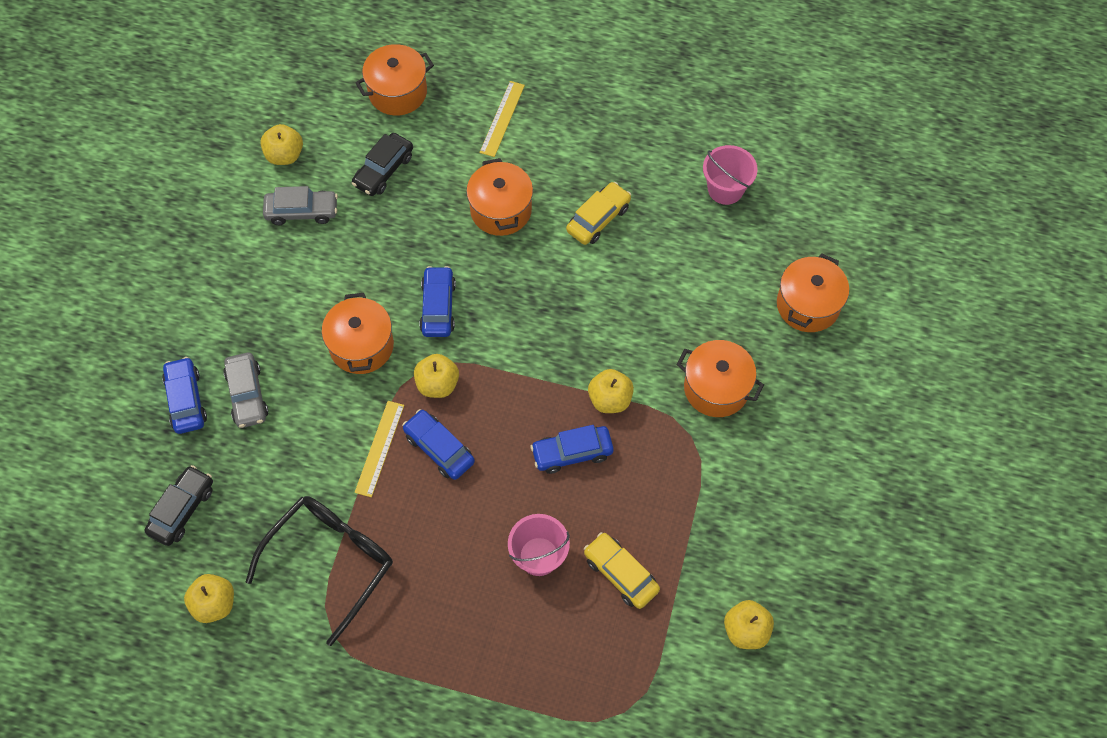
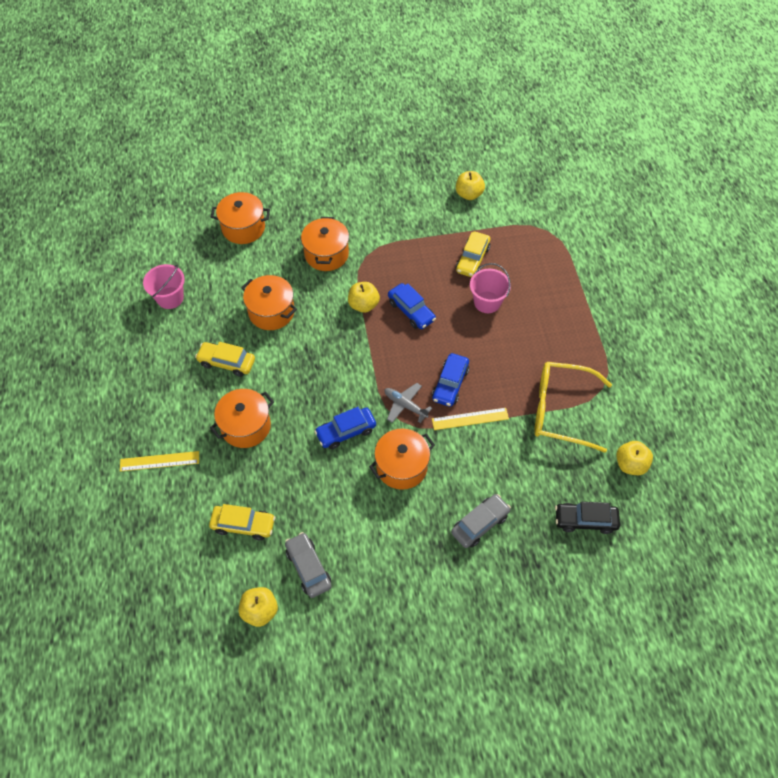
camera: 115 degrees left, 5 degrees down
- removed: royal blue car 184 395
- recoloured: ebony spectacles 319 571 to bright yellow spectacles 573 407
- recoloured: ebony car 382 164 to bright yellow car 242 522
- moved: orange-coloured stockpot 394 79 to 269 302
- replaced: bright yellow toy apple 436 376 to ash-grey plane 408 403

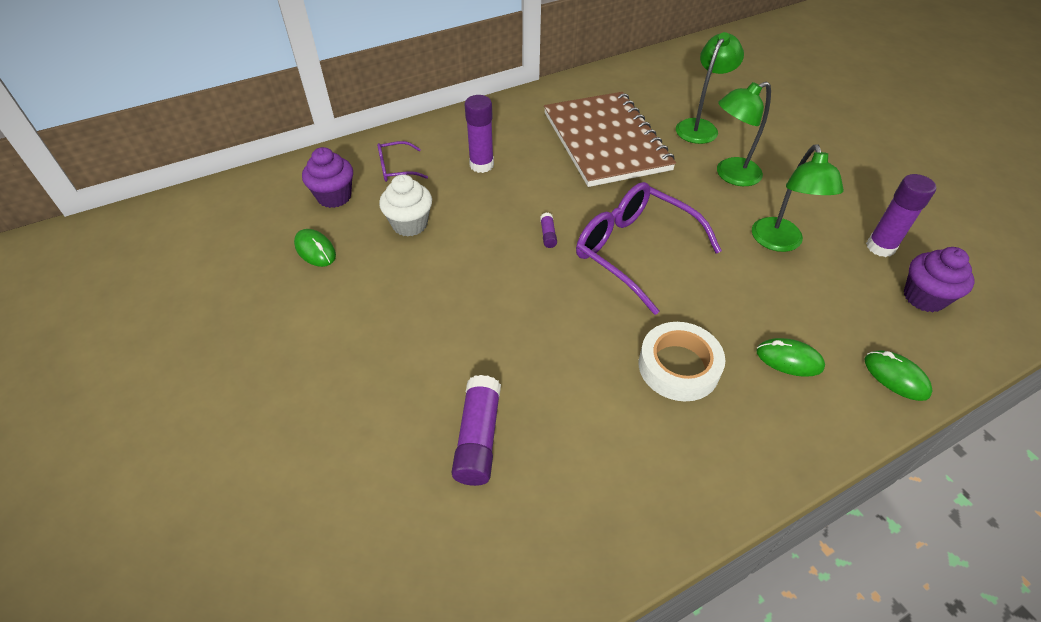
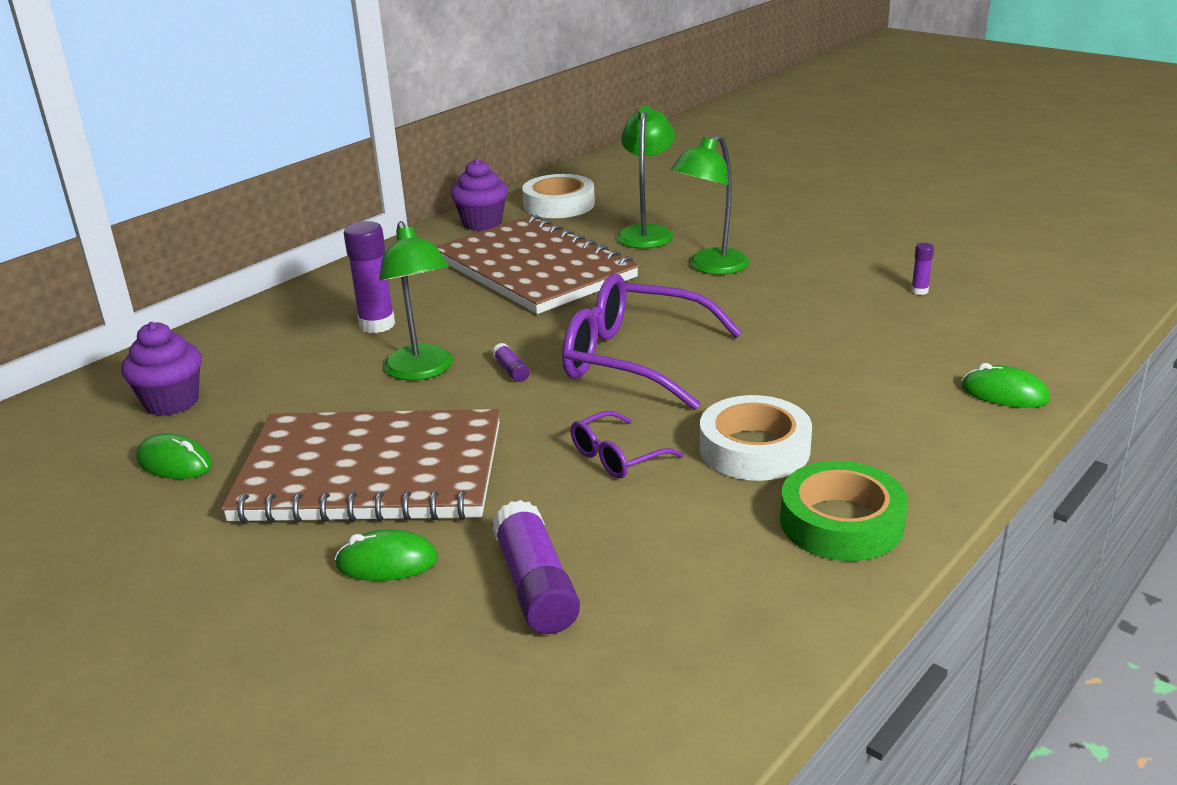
camera: 20 degrees left, 20 degrees down
- moved: violet spectacles 402 161 to 627 445
- removed: white cupcake 405 205
- moved: green reading lamp 798 198 to 416 301
- moved: green PC mouse 790 357 to 386 555
- resized: violet stick of glue 901 215 = 922 269 x0.48
- moved: violet cupcake 939 279 to 479 194
- added: russet exercise book 360 466
- added: white roll of tape 558 196
- added: green roll of tape 844 511

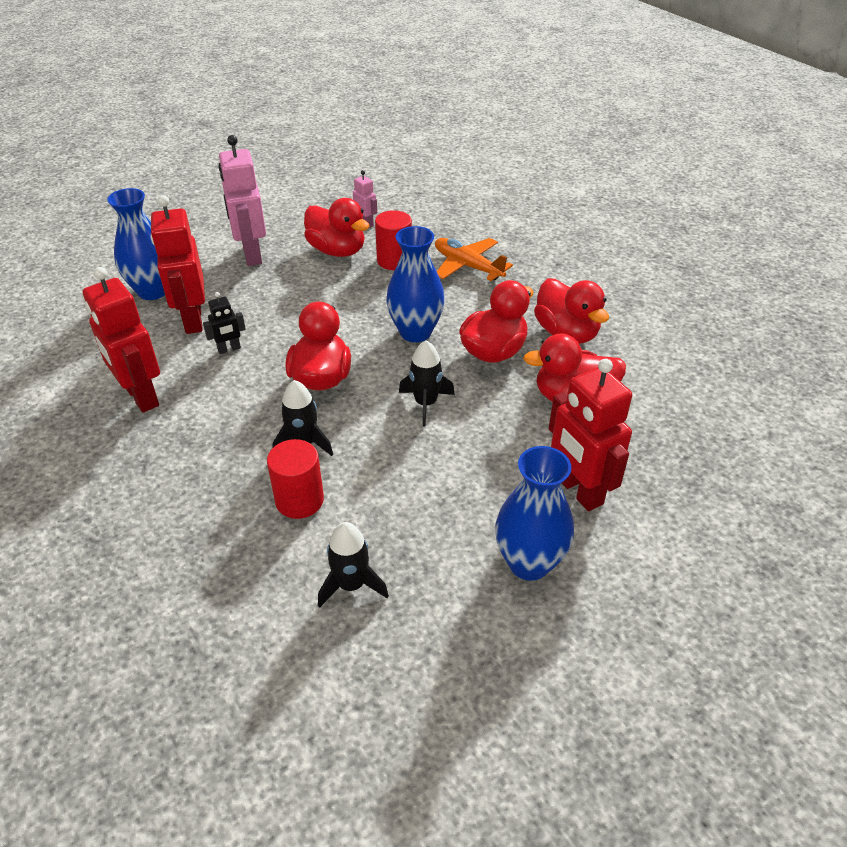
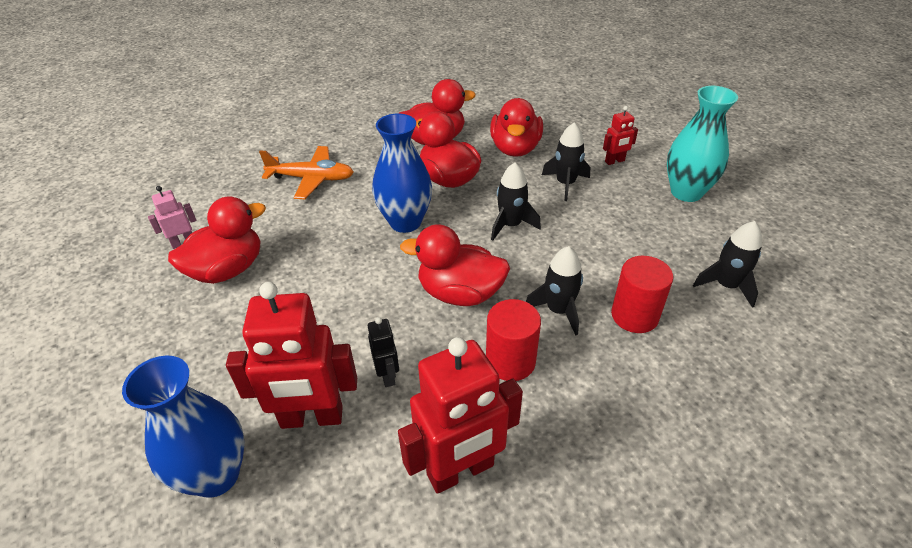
camera: 80 degrees left, 0 degrees up
- removed: pink robot 242 200
- moved: crimson cylinder 393 240 to 513 340
- turned: orange-coloured plane 474 259 = 306 172 135 degrees counterclockwise
- recoloured: royal blue vase 534 513 to aqua vase 702 144
- resized: crimson robot 590 435 = 620 135 x0.48
- added: ebony toy rocket 566 161

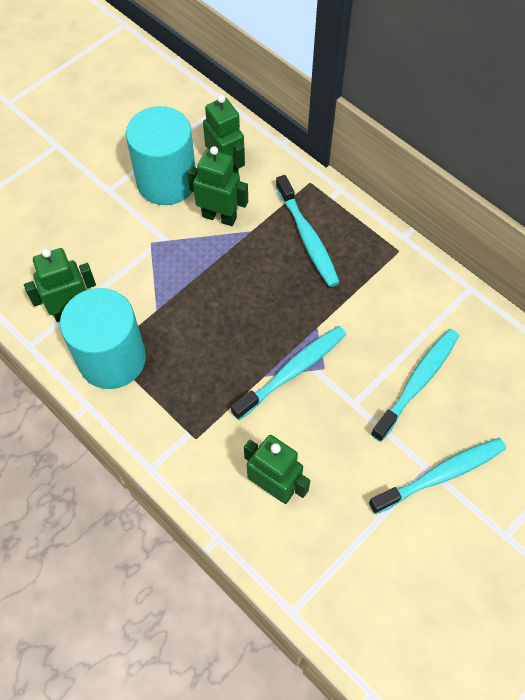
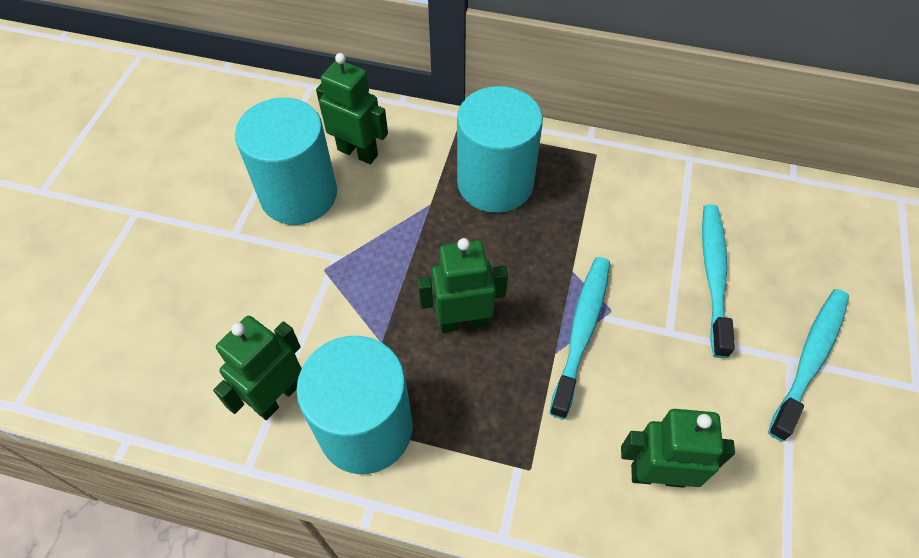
camera: 30 degrees left, 5 degrees down
- moved: green robot 217 186 to 462 285
- replaced: aqua tooth brush 308 231 to aqua cylinder 500 149

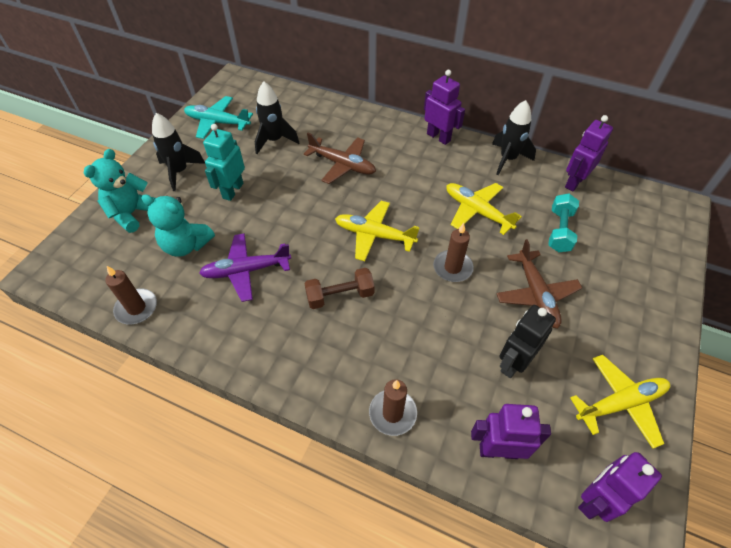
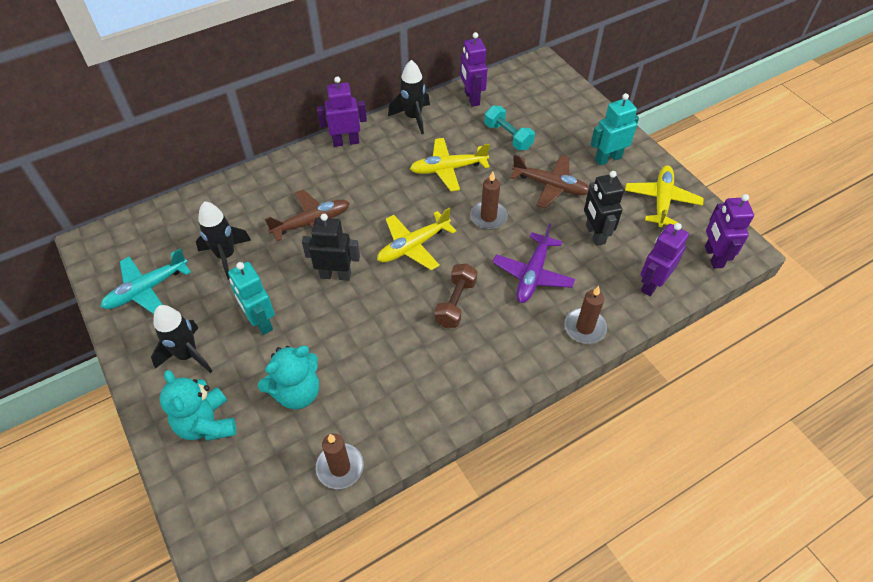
camera: 55 degrees left, 0 degrees up
- moved: violet plane 245 267 to 534 263
- added: ebony robot 331 247
- added: aqua robot 615 129

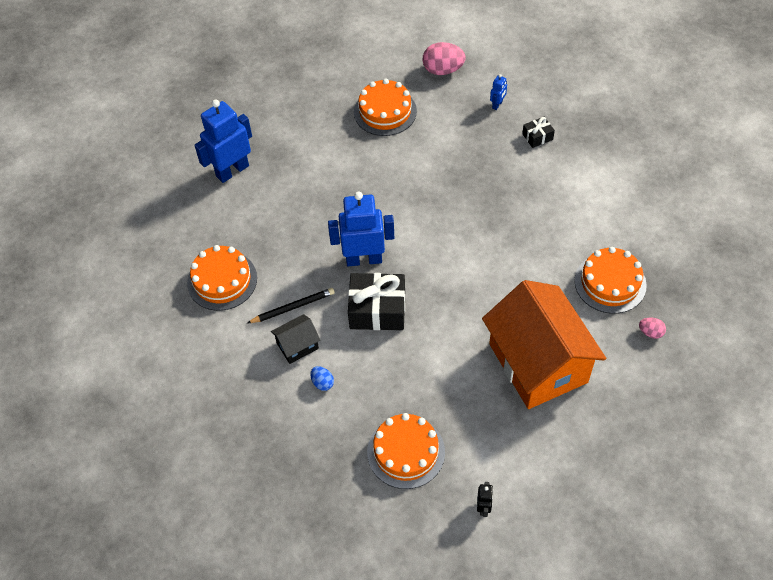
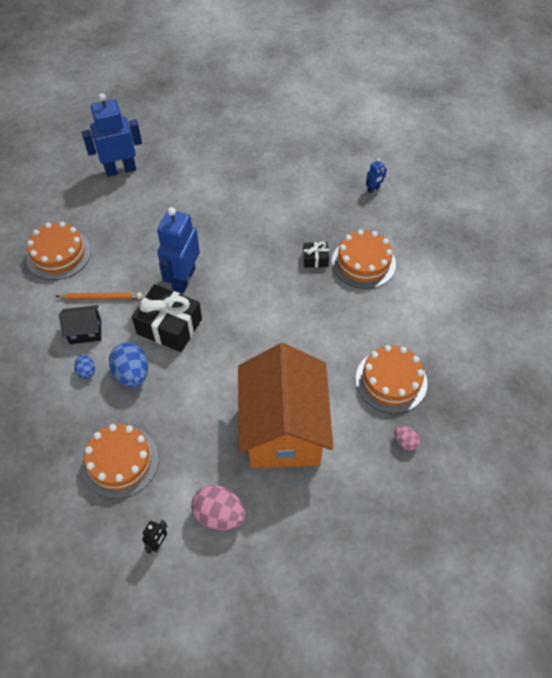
camera: 20 degrees right, 0 degrees up
- recoloured: ebony lead pencil 291 305 to orange-coloured lead pencil 98 296
- turned: royal blue robot 361 228 = 178 250 90 degrees counterclockwise
- moved: orange-coloured cake 385 107 to 364 259
- moved: pink egg 444 58 to 218 507
- moved: ebony wrapped gift 538 132 to 316 255
- added: royal blue egg 128 365

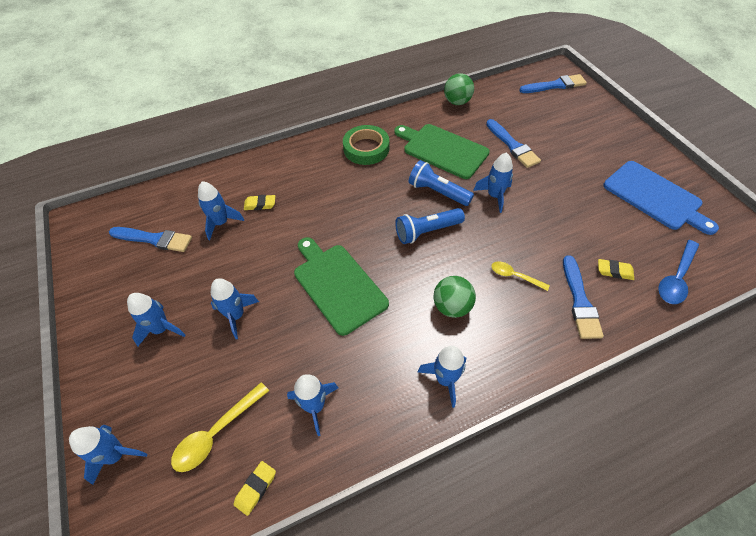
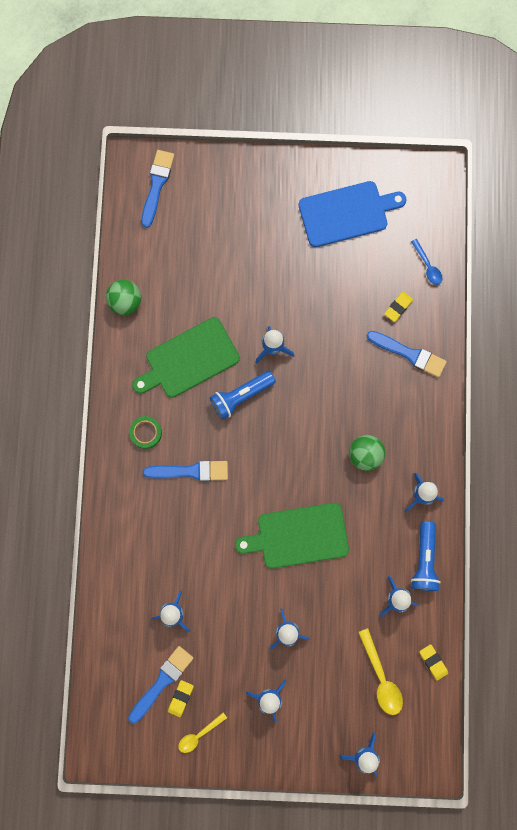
camera: 65 degrees left, 25 degrees up
- moved: bright yellow pencil eraser 259 202 to 181 698
- resized: green roll of tape 366 145 = 145 432 x0.61
- moved: royal blue torch 430 226 to 426 556
- moved: royal blue paint brush 513 143 to 185 471
- moved: bright yellow teaspoon 520 276 to 202 733
- resized: royal blue teaspoon 678 272 = 426 262 x0.64

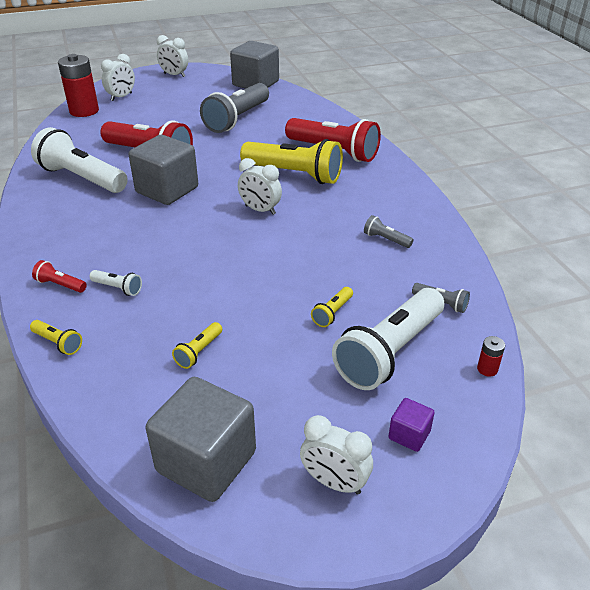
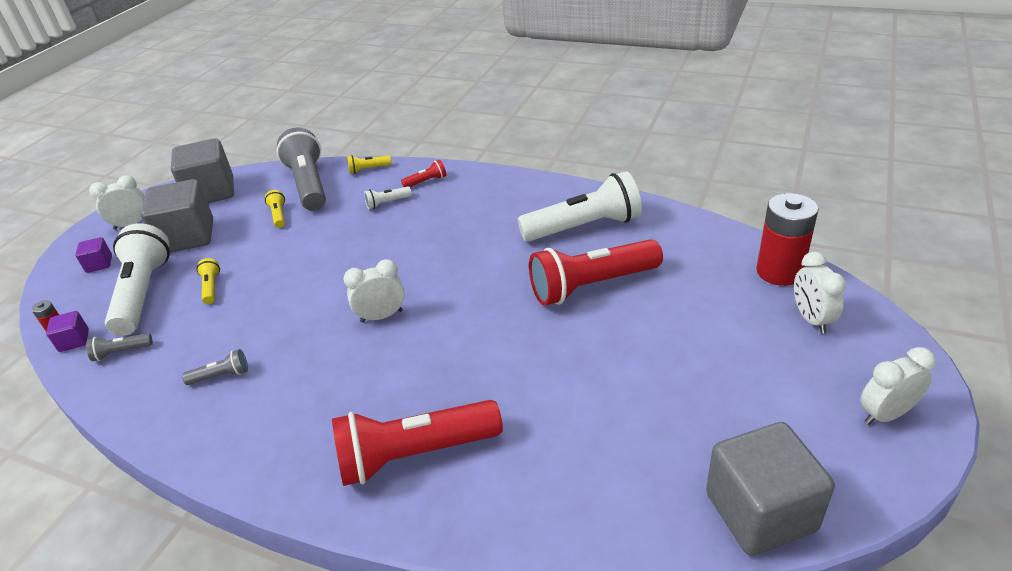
camera: 135 degrees right, 0 degrees up
- moved: ash-grey solid cube 163 170 to 176 216
- moved: ash-grey torch 234 108 to 301 169
- removed: bright yellow torch 291 161
- added: violet solid cube 67 331

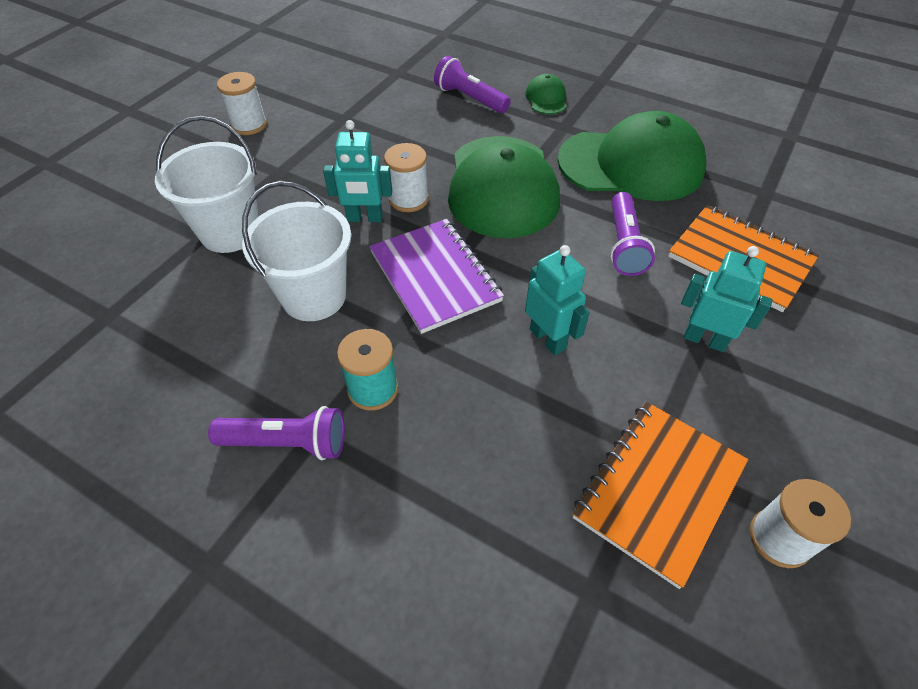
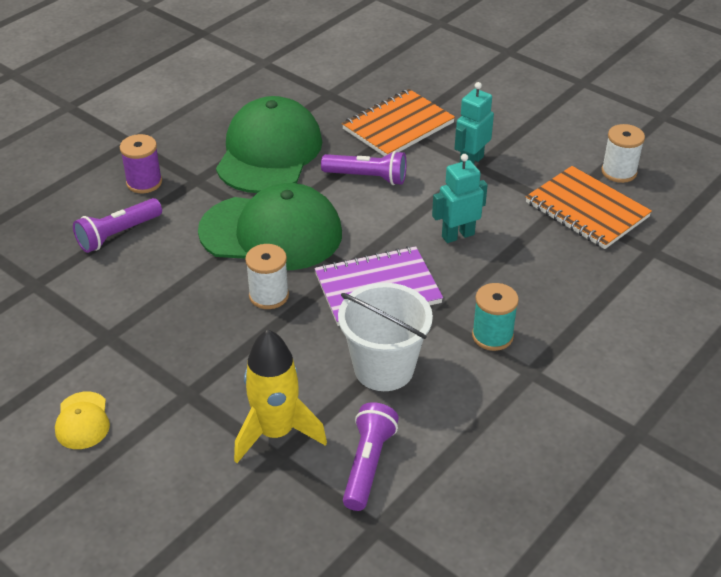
camera: 80 degrees left, 10 degrees down
- replaced: white bucket 206 184 to bright yellow toy rocket 280 396
- moved: violet torch 276 433 to 371 456
- replaced: white bobbin 242 103 to bright yellow peaked cap 82 420
- removed: aqua robot 357 171
- replaced: green peaked cap 545 94 to violet bobbin 141 163

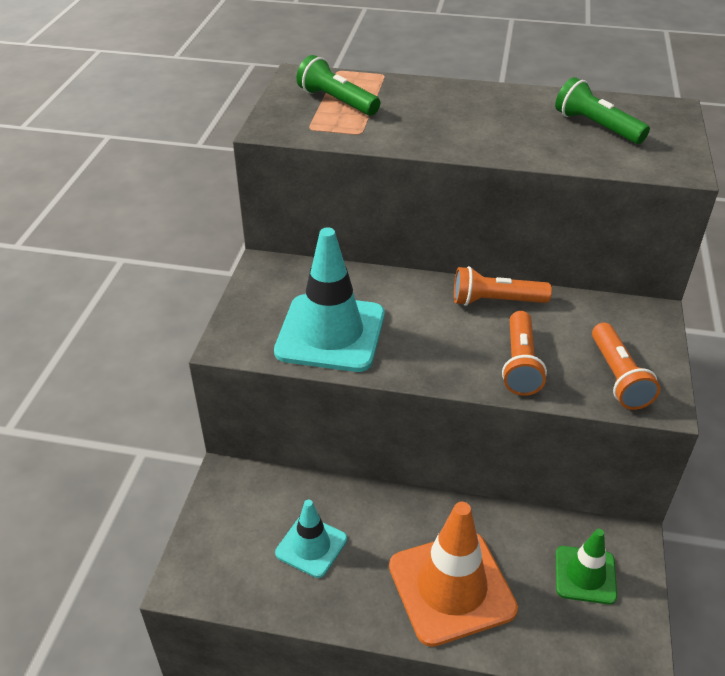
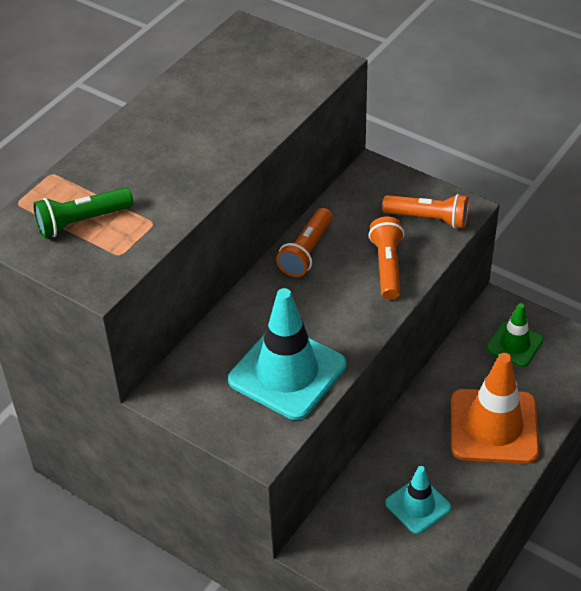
camera: 65 degrees left, 5 degrees up
- turned: orange-coloured torch 524 353 = 387 258 120 degrees counterclockwise
- removed: green torch 602 110

